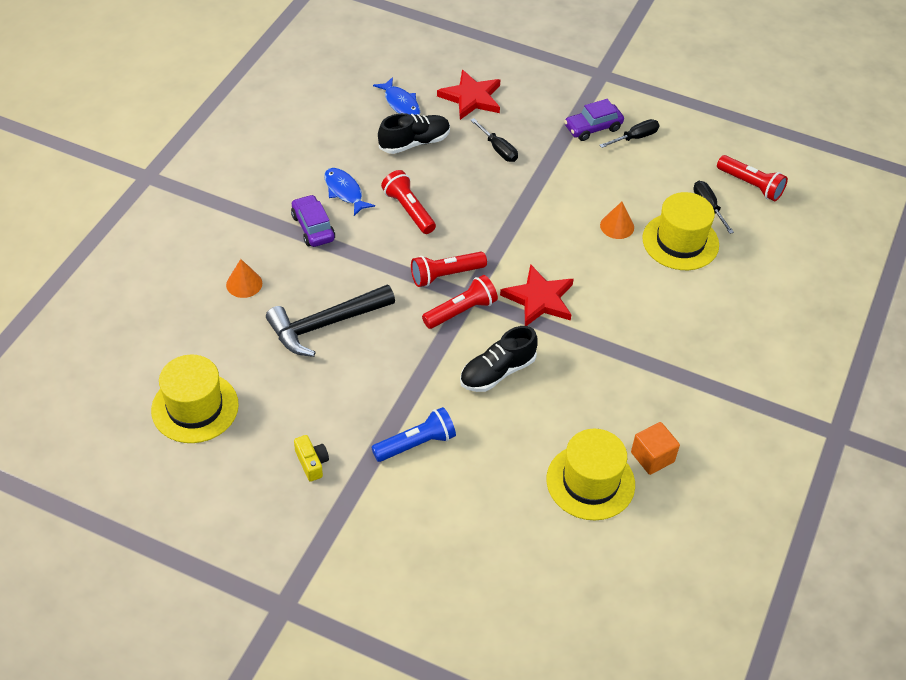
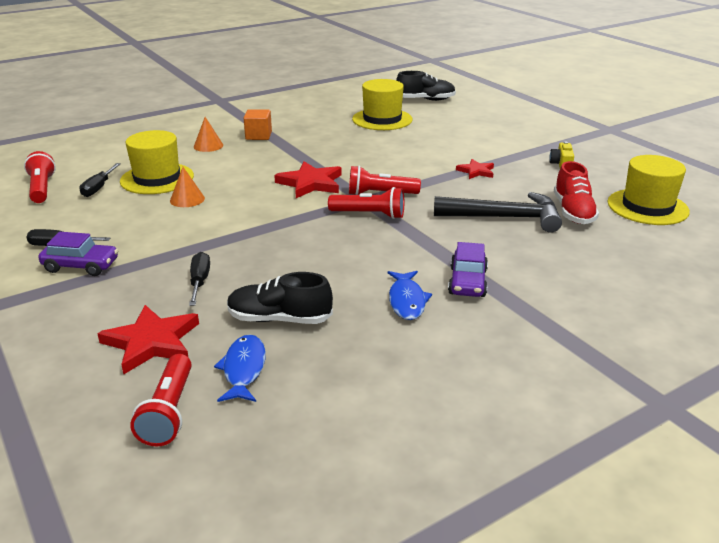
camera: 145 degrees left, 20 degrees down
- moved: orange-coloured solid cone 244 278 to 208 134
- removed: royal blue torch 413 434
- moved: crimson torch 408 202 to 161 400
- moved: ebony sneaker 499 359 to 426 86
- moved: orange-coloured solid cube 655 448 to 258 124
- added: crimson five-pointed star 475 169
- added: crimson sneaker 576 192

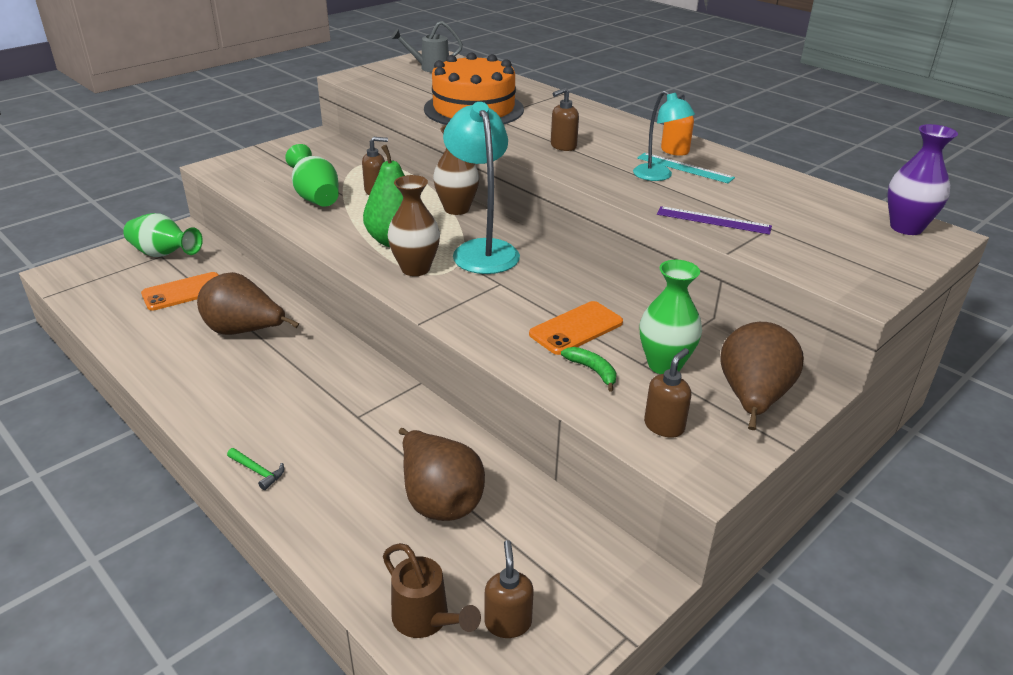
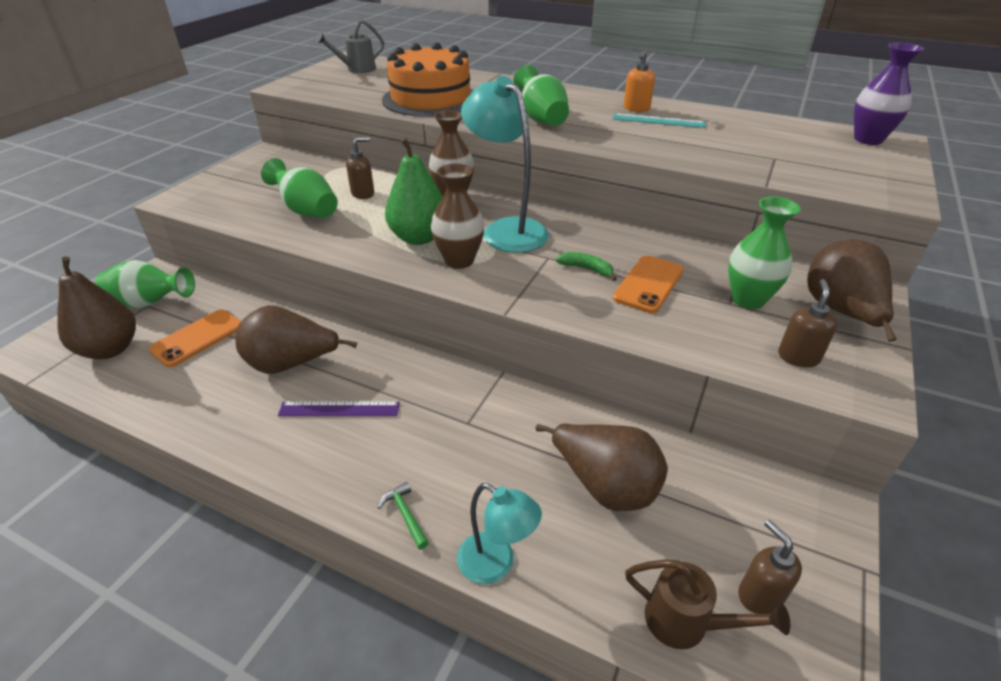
camera: 20 degrees left, 5 degrees up
- turned: green claw hammer 255 469 = 403 516 135 degrees counterclockwise
- replaced: russet pump bottle 565 119 to green vase 541 95
- moved: green banana 588 369 to 586 266
- moved: aqua reading lamp 664 135 to 499 533
- moved: violet measuring stick 714 220 to 339 408
- added: russet pear 97 307

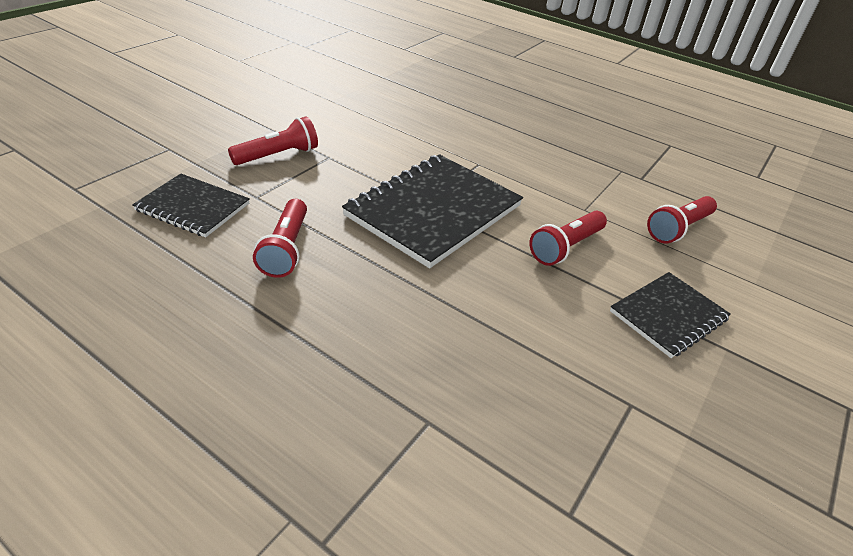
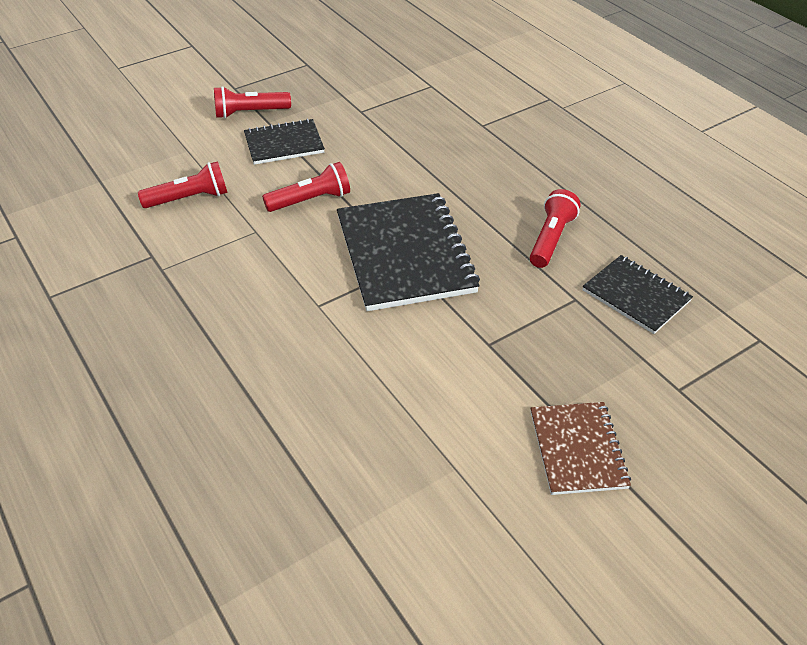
camera: 155 degrees left, 5 degrees up
- moved: crimson torch 273 140 to 252 102
- turned: ebony exercise book 432 211 = 408 252 75 degrees counterclockwise
- added: russet exercise book 580 448

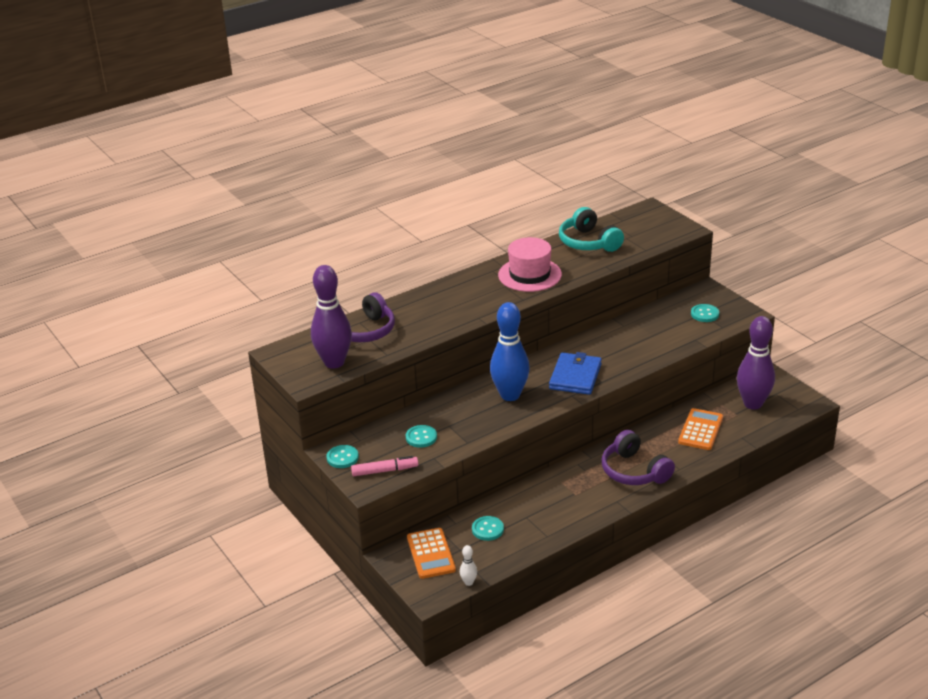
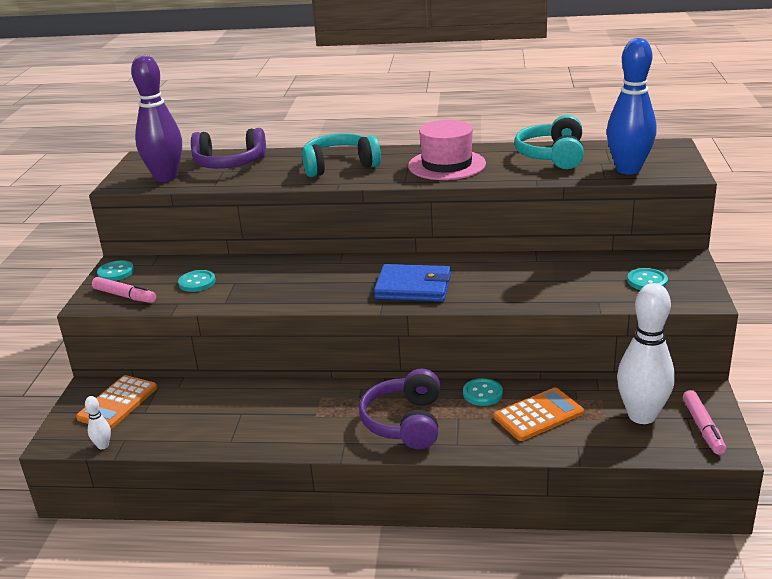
camera: 40 degrees right, 5 degrees down
- moved: aqua sewing button 488 528 to 483 392
- moved: royal blue skittle 510 351 to 631 106
- turned: royal blue card wallet 575 373 = 412 282 45 degrees clockwise
- recoloured: violet skittle 756 363 to white skittle 646 353
- added: aqua over-ear headphones 341 155
- added: pink marker pen 704 422

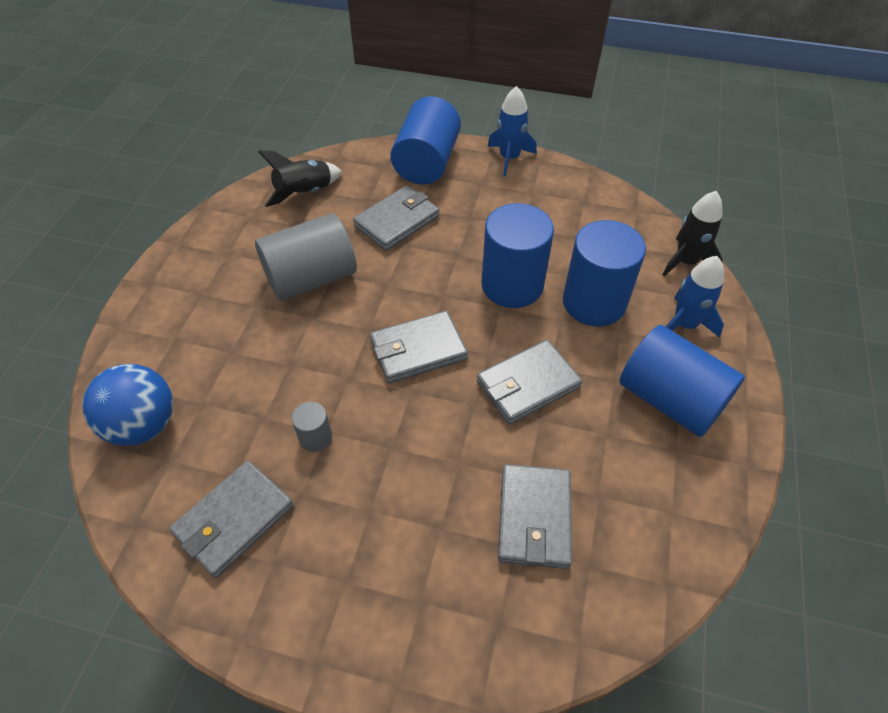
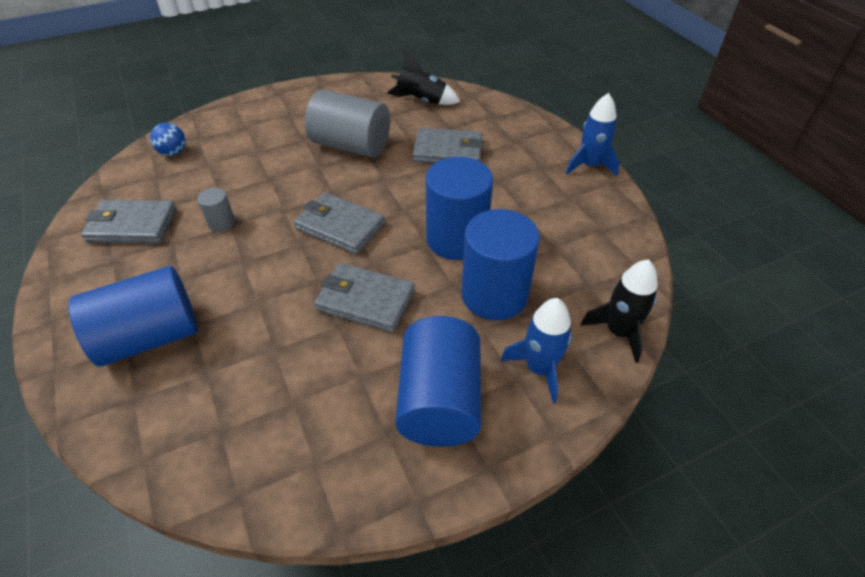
camera: 50 degrees right, 5 degrees down
- resized: royal blue ball 127 405 = 168 139 x0.56
- moved: royal blue cylinder 425 140 to 133 316
- removed: ash-grey card wallet 535 516

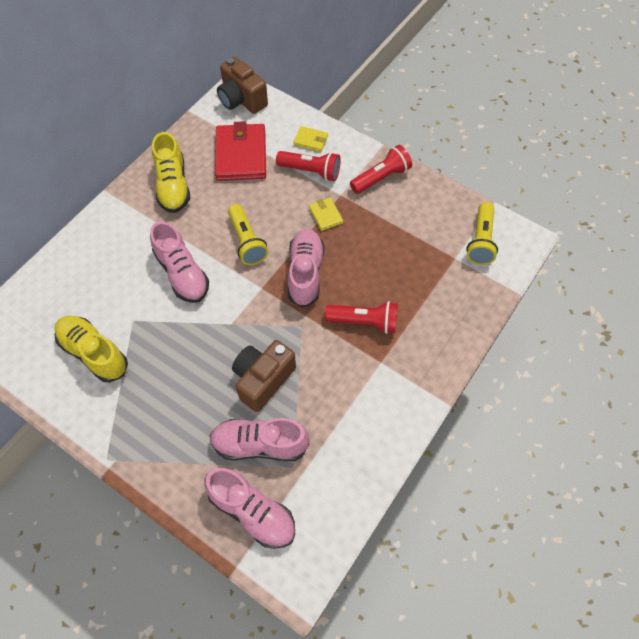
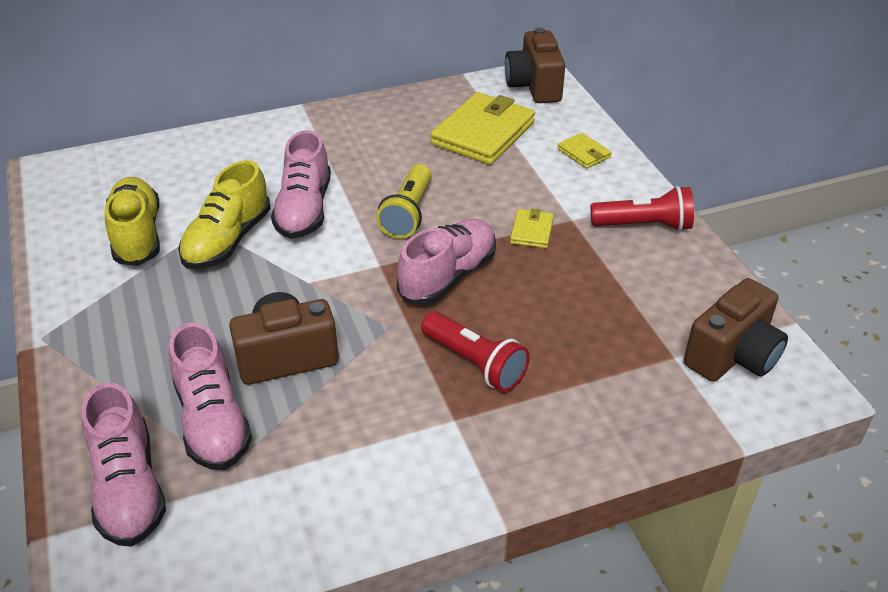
camera: 35 degrees right, 20 degrees down
- moved: bright yellow sneaker 171 172 to 224 214
- turned: pink sneaker 260 439 = 210 396 150 degrees counterclockwise
- recoloured: crimson card wallet 240 151 to bright yellow card wallet 482 128
- removed: crimson torch 308 166
- replaced: bright yellow torch 482 233 to russet compact camera 736 330

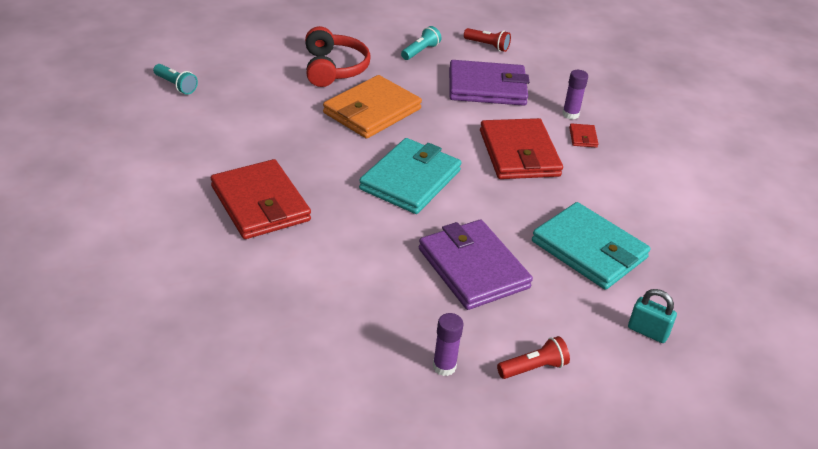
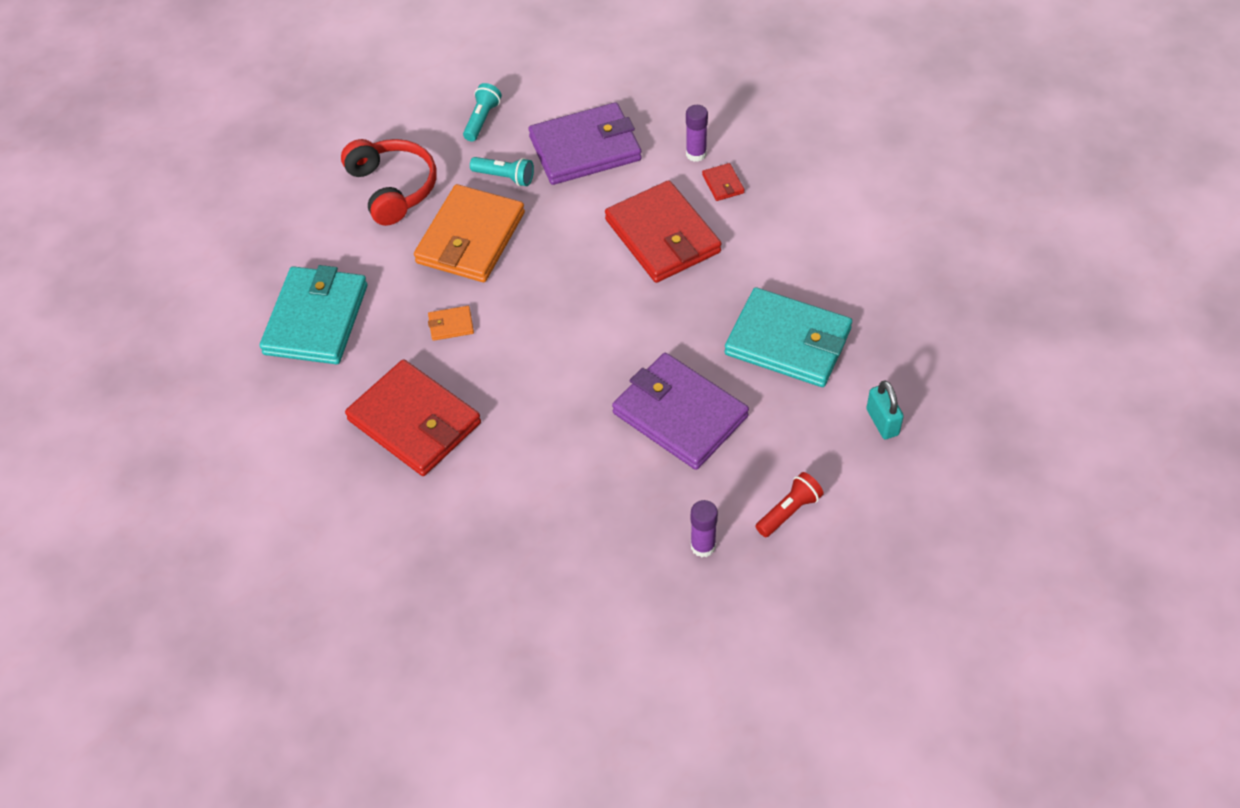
camera: 15 degrees left, 15 degrees up
- moved: aqua torch 175 79 to 502 171
- moved: aqua card wallet 410 176 to 313 314
- removed: crimson torch 487 40
- turned: aqua lock 652 316 = 885 410 60 degrees clockwise
- added: orange-coloured card wallet 451 323

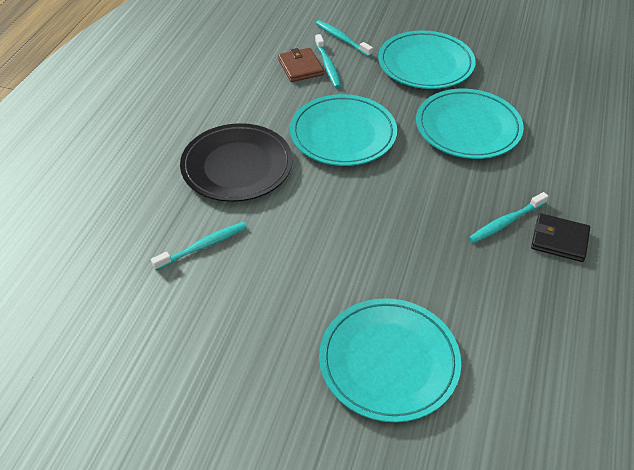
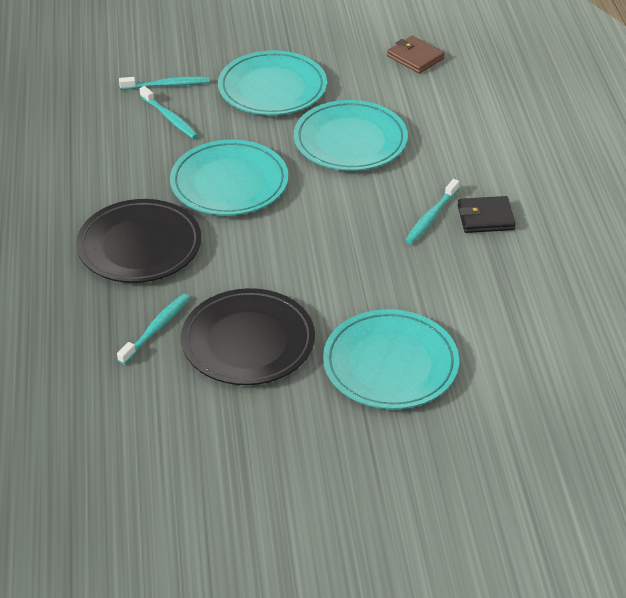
camera: 25 degrees left, 5 degrees down
- moved: russet card wallet 301 65 to 416 54
- turned: aqua tooth brush 344 38 = 164 83 150 degrees clockwise
- added: ebony flat dish 248 336

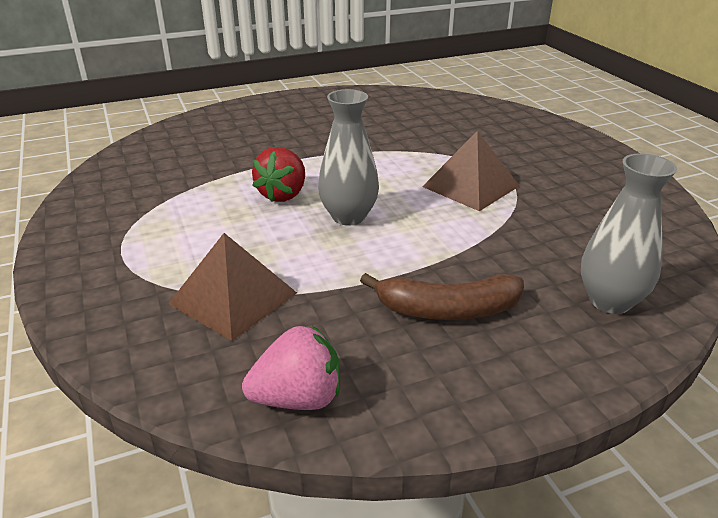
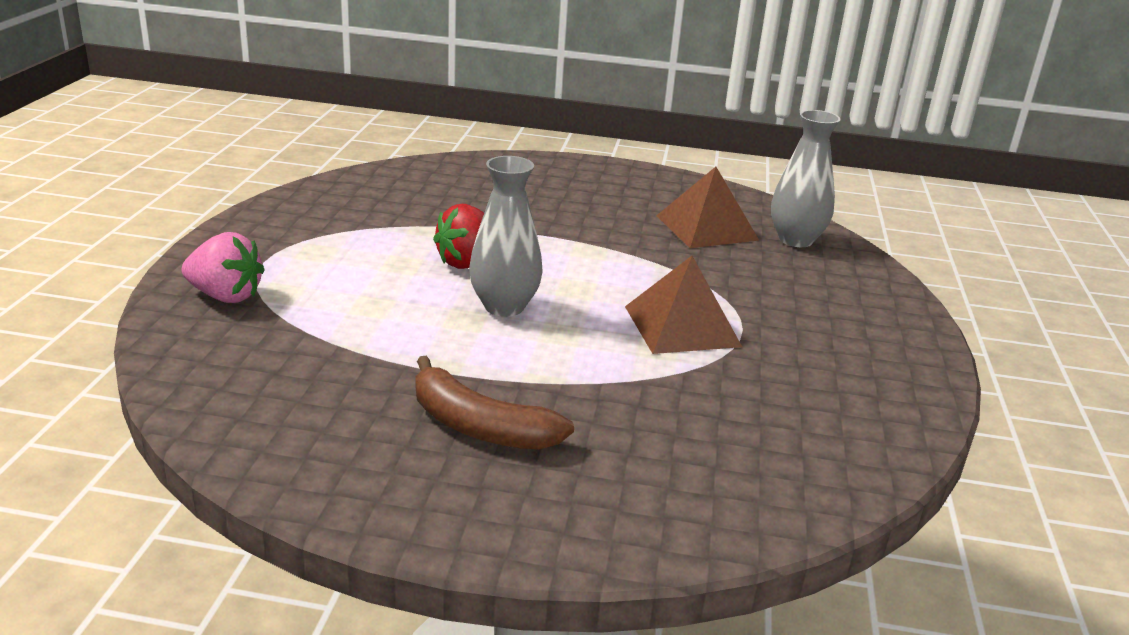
camera: 30 degrees right, 5 degrees down
- moved: russet solid pyramid 232 287 to 708 207
- moved: pink strawberry 291 368 to 223 267
- moved: ash-grey vase 629 233 to 806 178

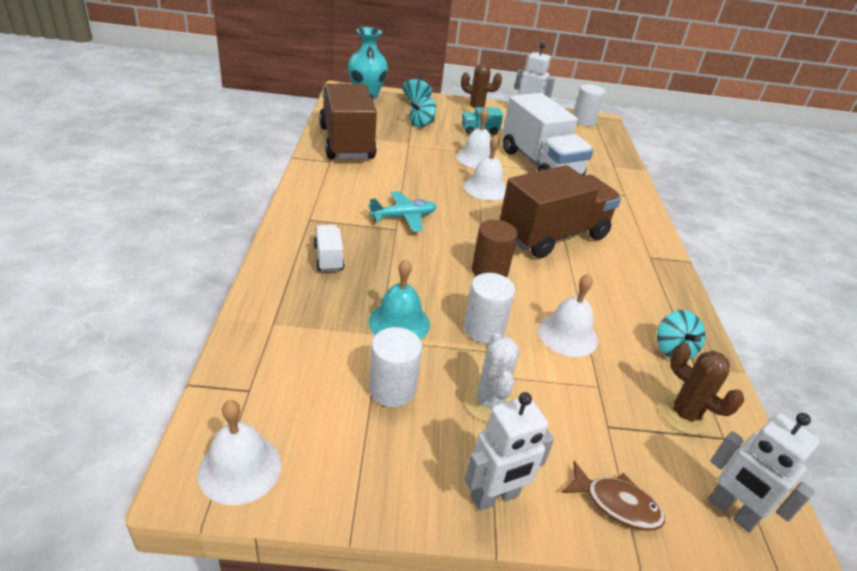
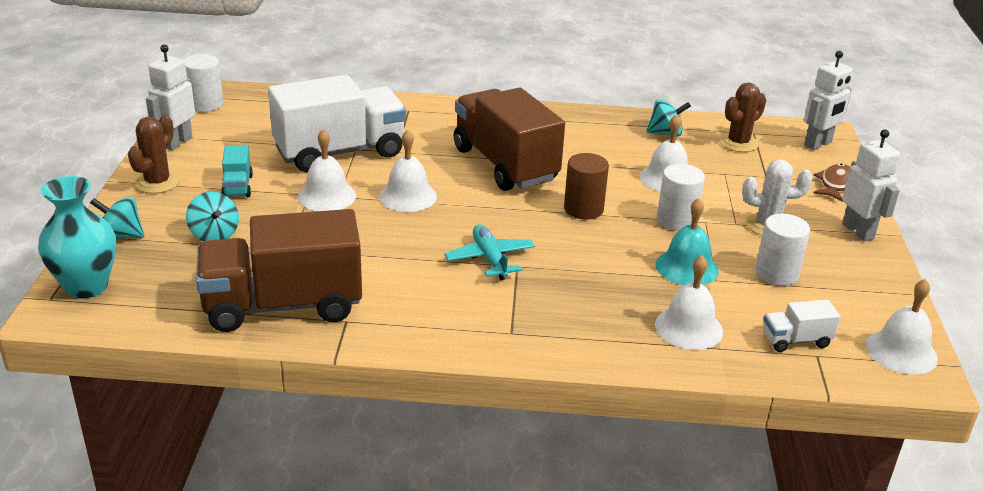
camera: 85 degrees left, 5 degrees down
- moved: white toy truck 329 248 to 801 326
- added: white hand bell 689 302

